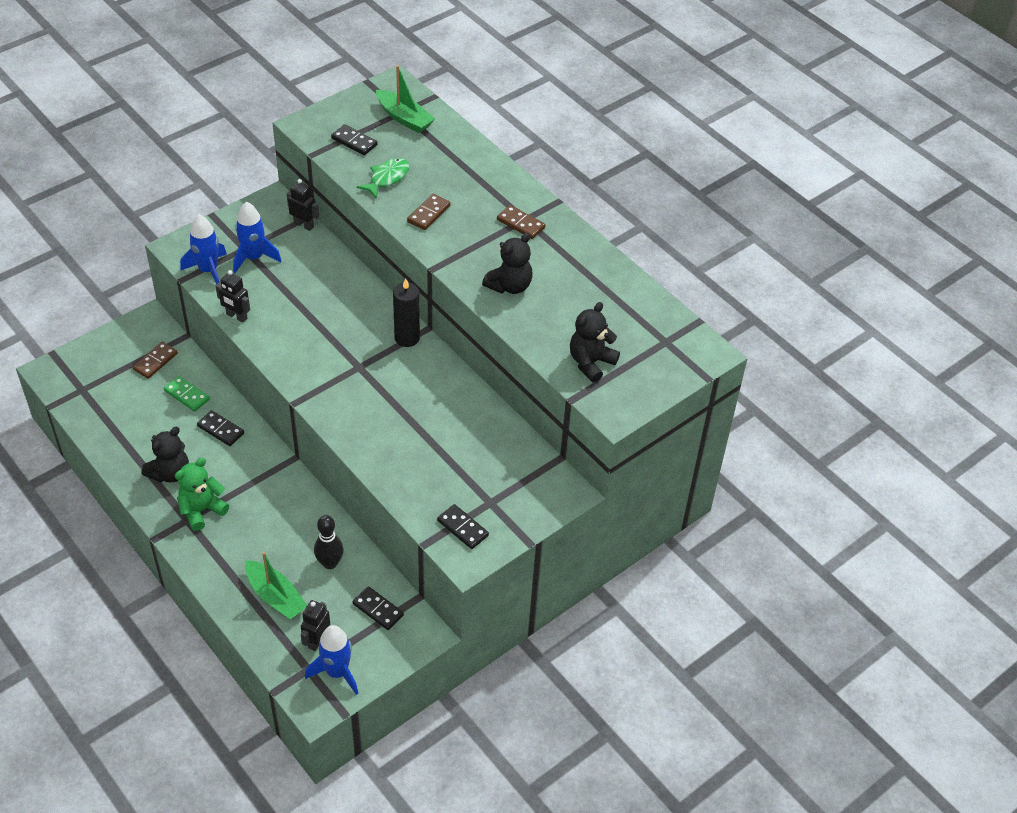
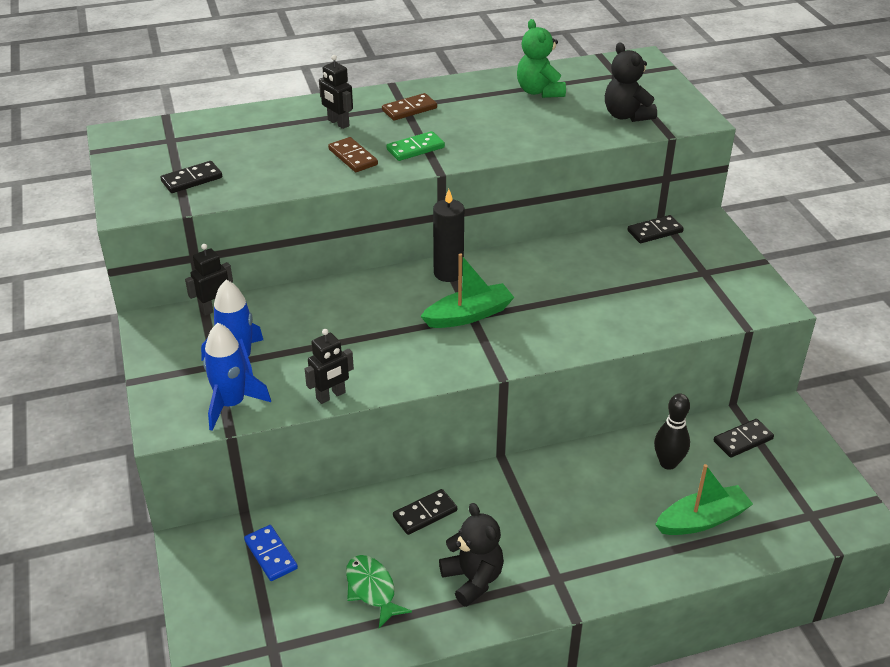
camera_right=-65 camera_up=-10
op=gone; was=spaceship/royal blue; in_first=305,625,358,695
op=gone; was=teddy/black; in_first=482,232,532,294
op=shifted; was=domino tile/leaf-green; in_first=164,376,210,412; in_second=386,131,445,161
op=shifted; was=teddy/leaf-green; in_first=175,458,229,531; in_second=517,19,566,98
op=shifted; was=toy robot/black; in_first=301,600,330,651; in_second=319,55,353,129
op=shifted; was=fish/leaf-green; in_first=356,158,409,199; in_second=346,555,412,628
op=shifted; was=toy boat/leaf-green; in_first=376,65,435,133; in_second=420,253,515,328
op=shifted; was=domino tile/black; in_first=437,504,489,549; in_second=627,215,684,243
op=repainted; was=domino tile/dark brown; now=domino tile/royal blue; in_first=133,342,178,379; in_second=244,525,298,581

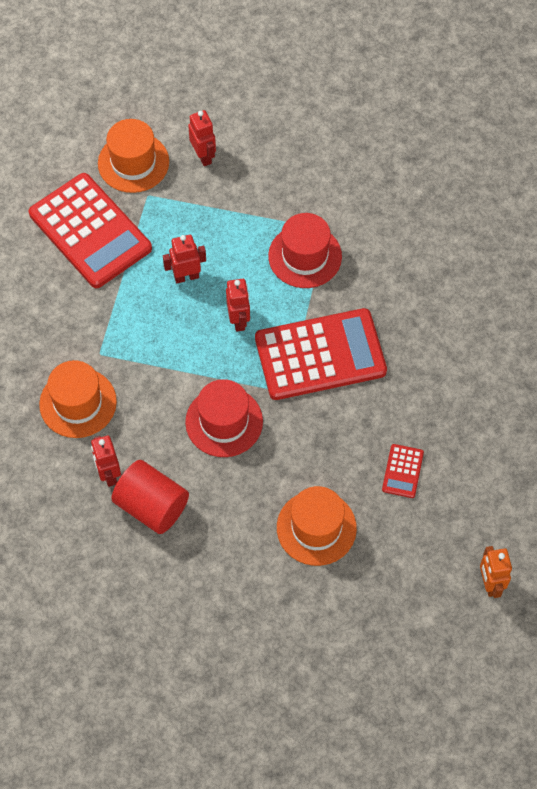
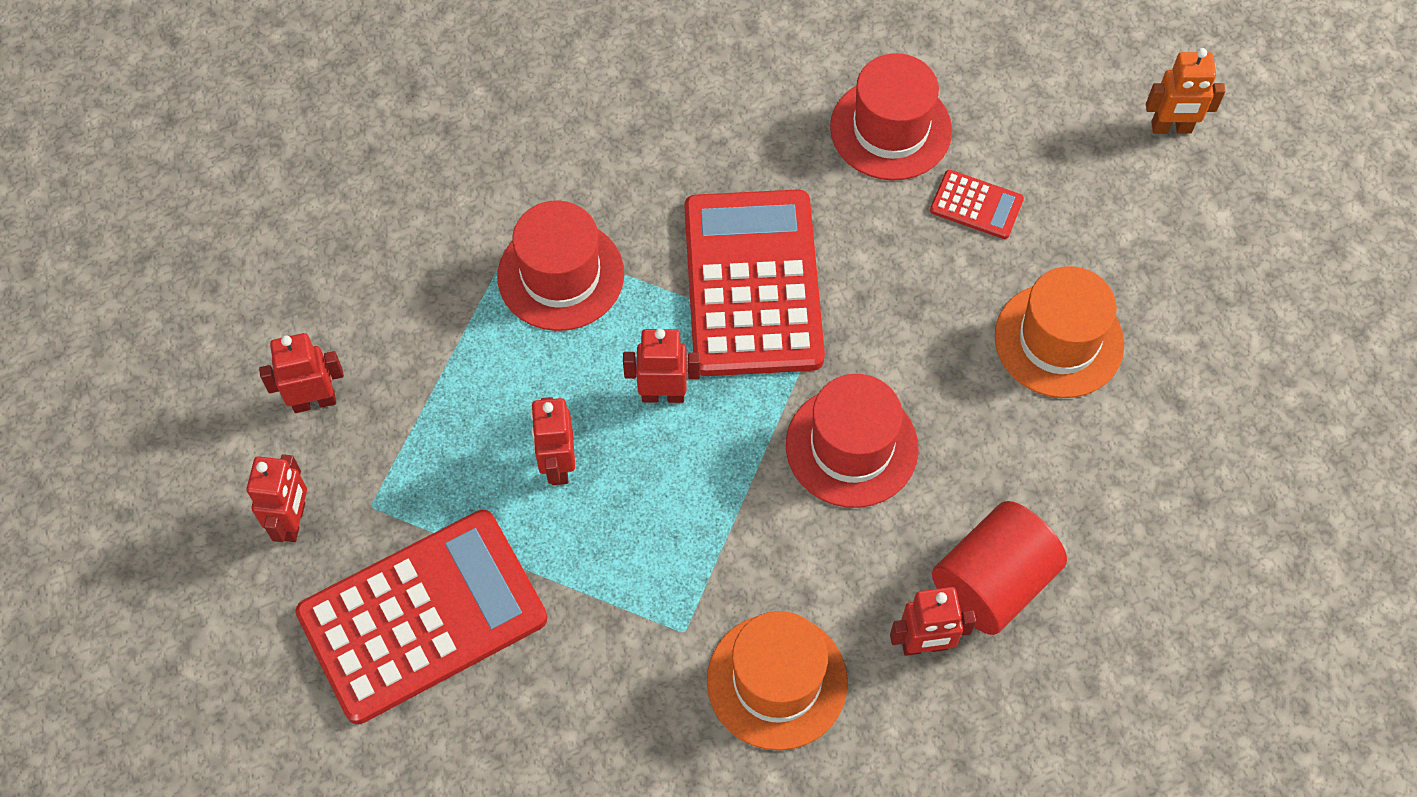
camera_right=-80 camera_up=0
op=new; now=tall hat/red; in_second=830,53,952,180
op=swapped; was=tall hat/orange-coloured; now=toy robot/red; in_first=98,119,169,193; in_second=247,454,307,542

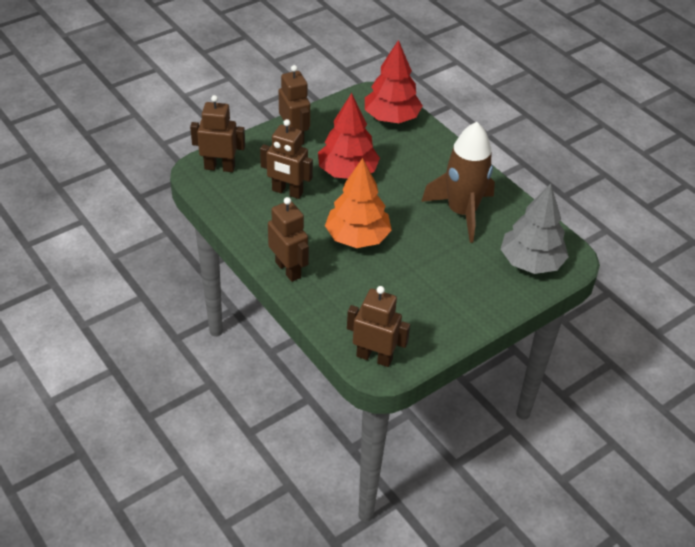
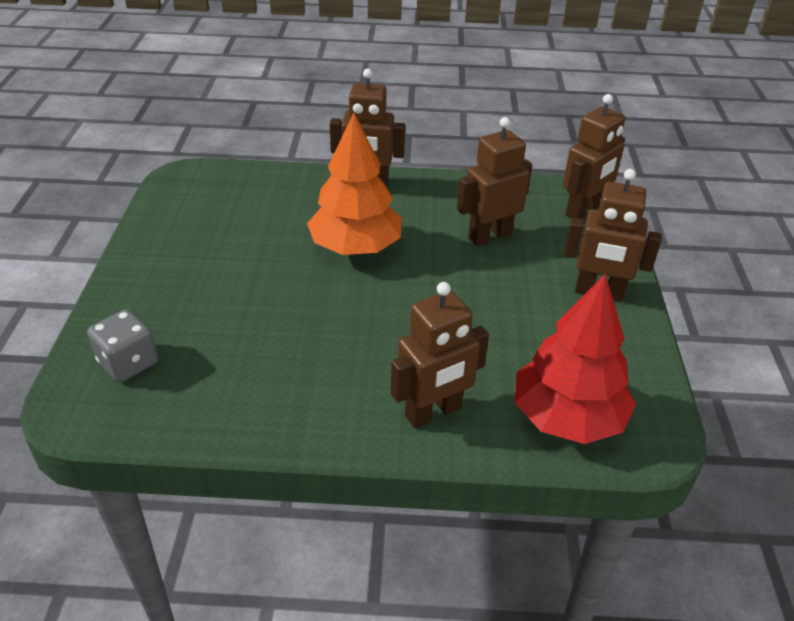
camera_right=130 camera_up=-5
op=gone; was=toy tree/red; in_first=318,93,380,179
op=gone; was=spaceship/dark brown; in_first=421,122,495,243
op=shifted; was=toy robot/dark brown; in_first=347,286,410,367; in_second=391,282,489,428
op=swapped; was=toy tree/ash-grey; now=dice/ash-grey; in_first=501,184,569,274; in_second=87,309,158,382

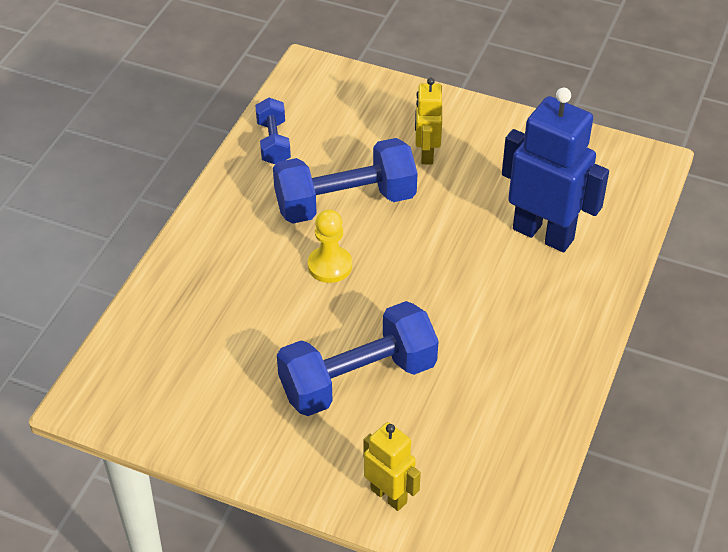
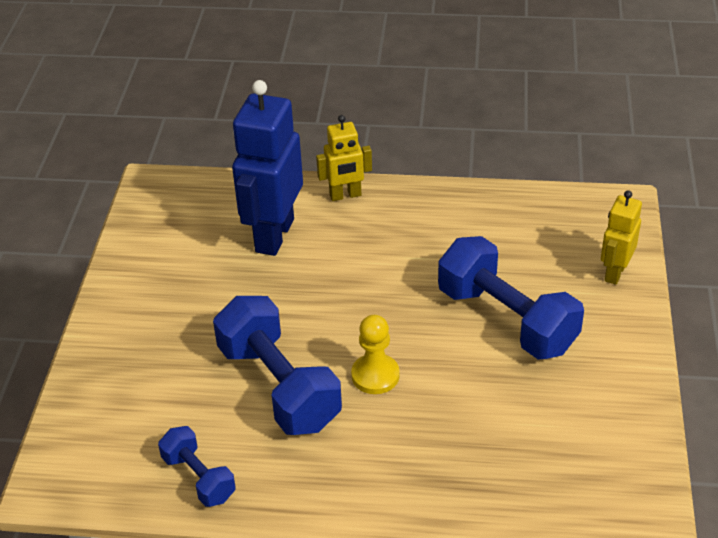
camera_right=-105 camera_up=-5
op=shifted; was=toy robot/bright yellow; in_first=415,77,442,165; in_second=316,115,372,201
op=rotated; was=dumbbell/royal blue; in_first=255,98,291,164; in_second=158,426,236,507; clockwise=75

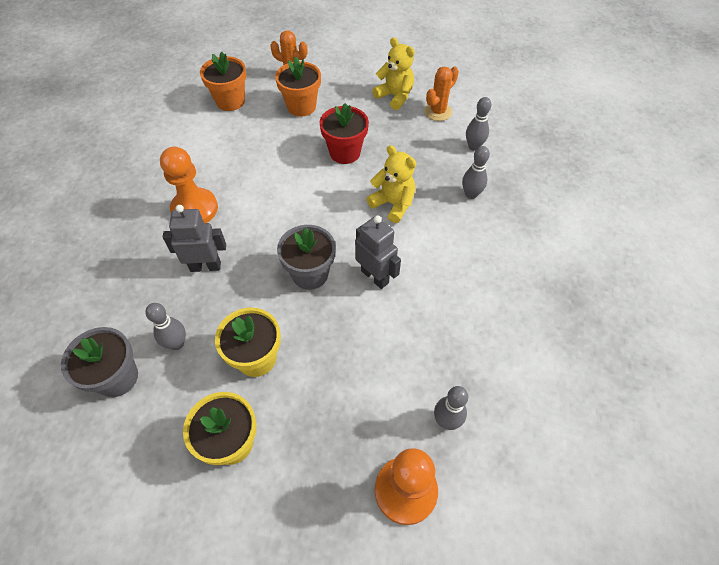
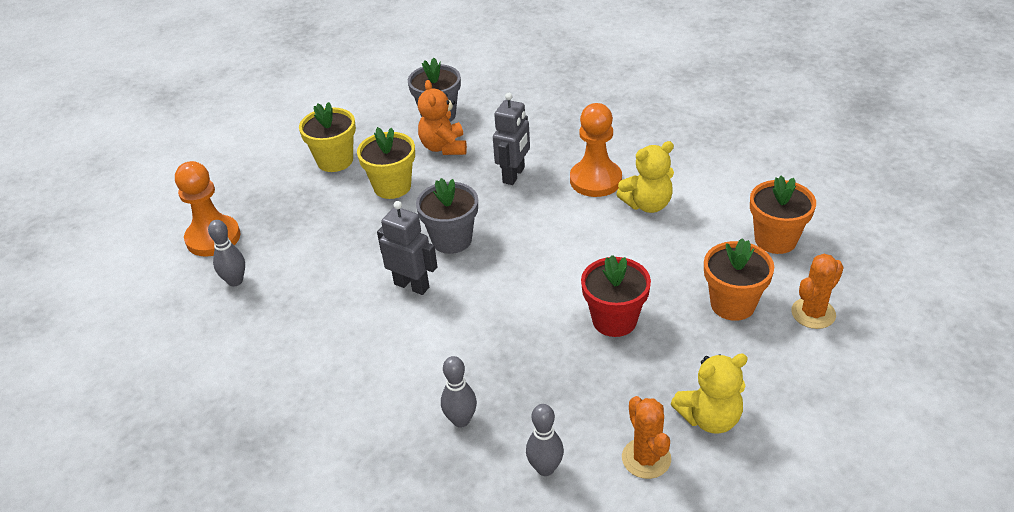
camera_right=120 camera_up=-15
op=shifted; was=teddy/bright yellow; in_first=367,145,416,223; in_second=616,141,674,213
op=swapped; was=bowling pin/ash-grey; now=teddy/orange-coloured; in_first=145,303,186,350; in_second=418,80,467,155
op=rotated; was=toy robot/ash-grey; in_first=355,216,401,289; in_second=377,201,438,295; clockwise=-135

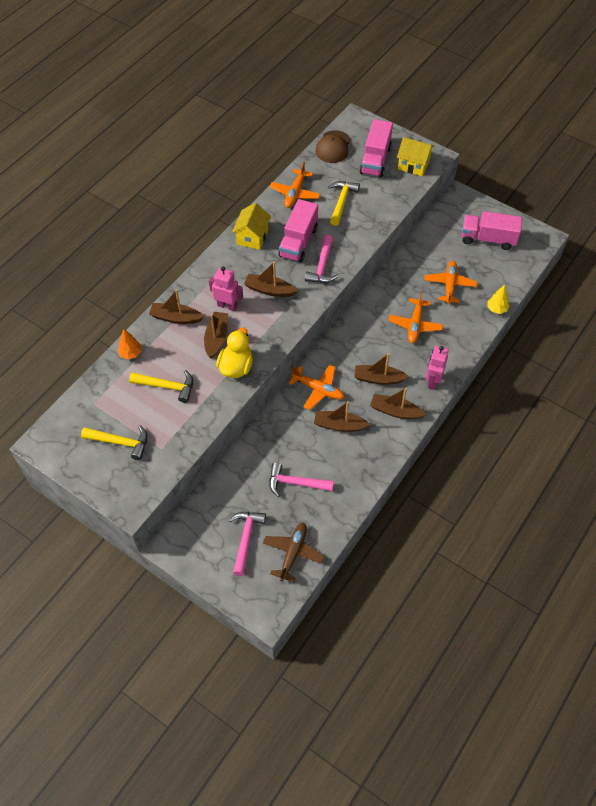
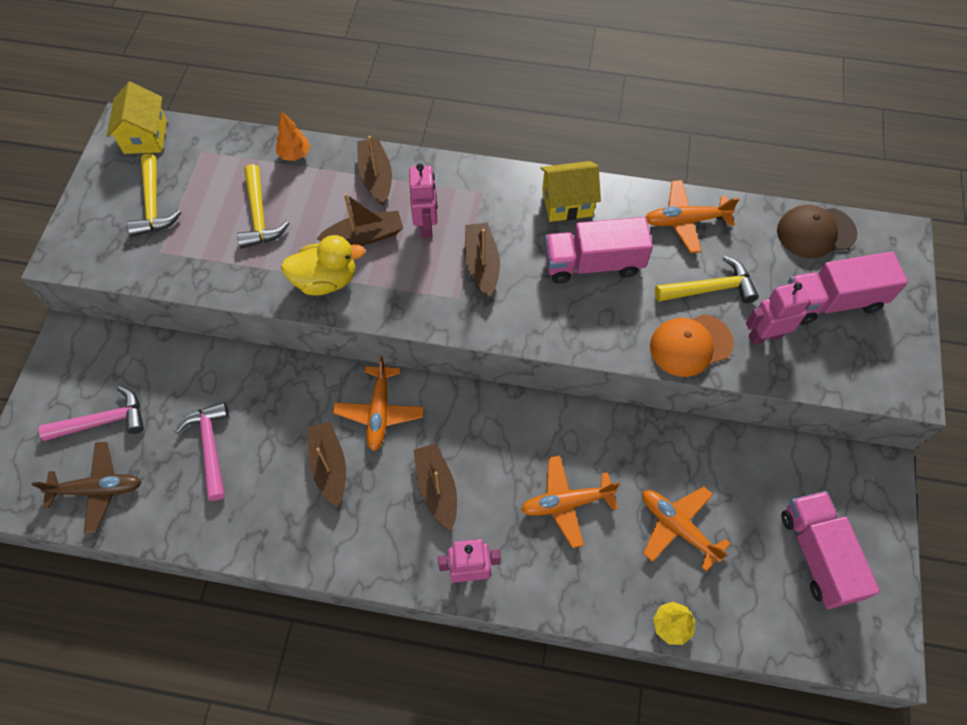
camera_right=65 camera_up=5
op=gone; was=hammer/rose-pink; in_first=305,235,339,283
op=gone; was=toy boat/dark brown; in_first=370,388,426,419
op=new; now=baseball cap/orange-coloured; in_second=650,314,734,377
op=new; now=toy robot/rose-pink; in_second=746,282,811,345
op=shifted; was=house/bright yellow; in_first=397,137,434,176; in_second=107,81,167,154
op=rotated; was=toy plane/orange-coloured; in_first=424,261,477,304; in_second=643,487,731,572; clockwise=-120

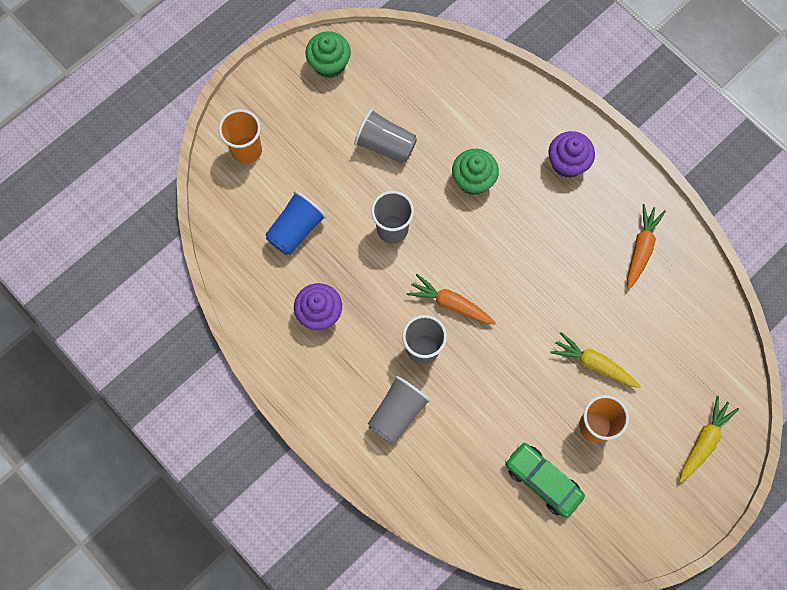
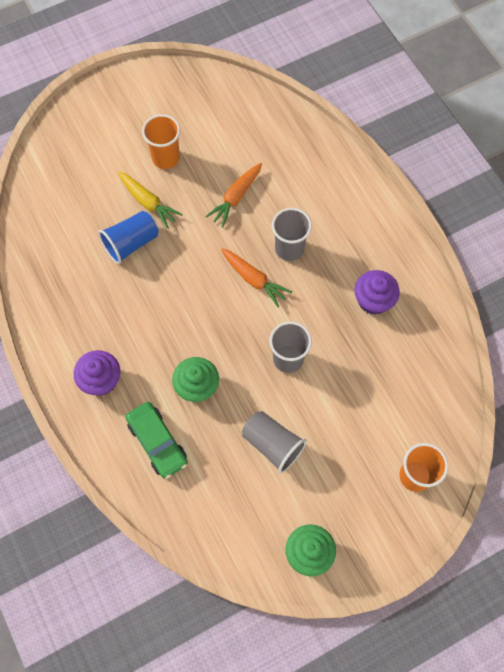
camera_right=-165 camera_up=-5
op=gone; was=cup/ash-grey; in_first=368,376,431,444
op=gone; was=root vegetable/bright yellow; in_first=679,396,739,482
op=shifted; was=cup/royal blue; in_first=265,191,327,255; in_second=98,211,159,264
op=shifted; was=car/leaf-green; in_first=505,442,585,518; in_second=126,402,188,479
op=shifted; was=root vegetable/orange-coloured; in_first=627,204,666,290; in_second=205,163,262,227

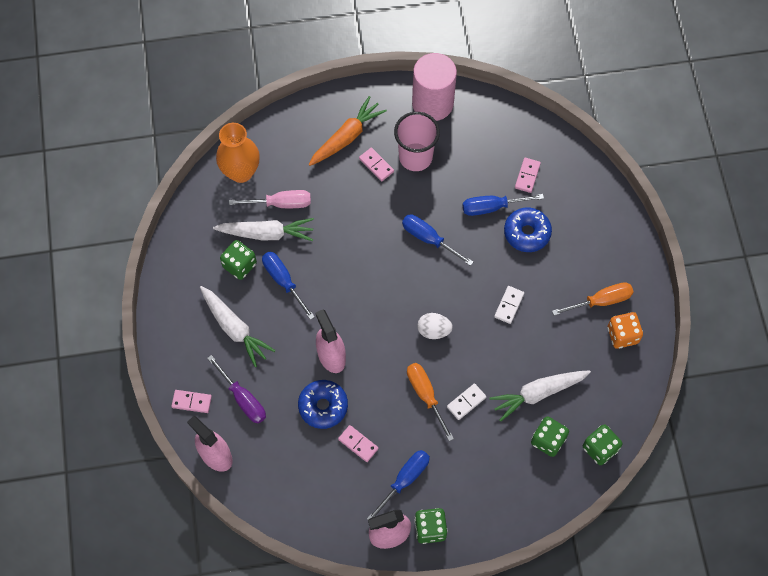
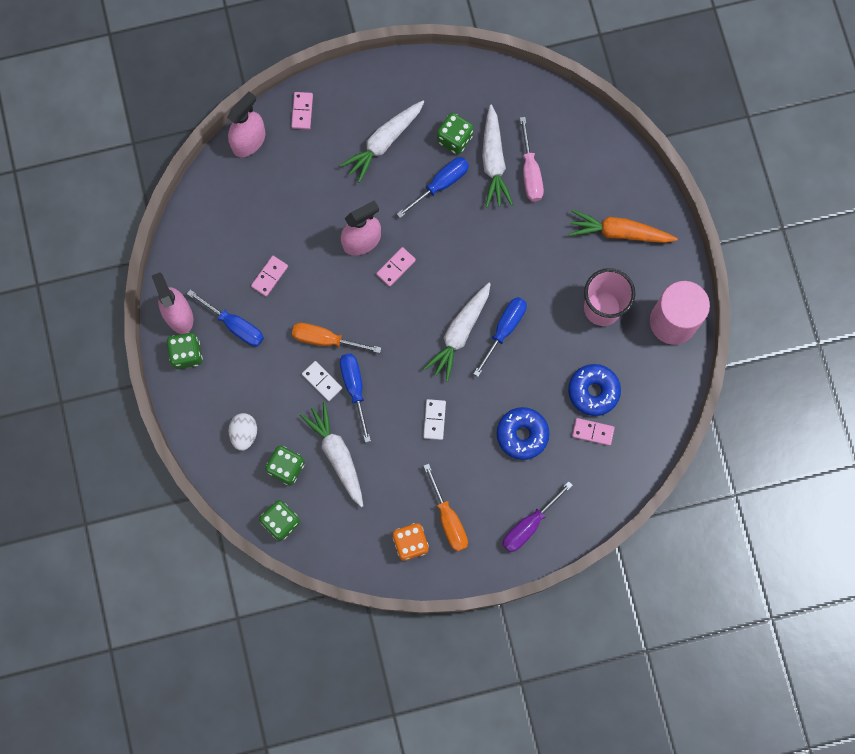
camera_right=85 camera_up=10
op=gone; was=tall vase/orange-coloured; in_first=216,123,260,183
op=new; now=root vegetable/white; in_second=423,283,491,382
op=shifted; was=hand screwdriver/royal purple; in_first=207,355,266,424; in_second=502,481,573,552
op=shifted; was=donut/royal blue; in_first=298,380,348,429; in_second=568,364,621,416
op=shifted; was=domino tile/rose-pink; in_first=359,147,394,181; in_second=376,247,416,287
op=shifted; was=egg shape/white; in_first=417,313,453,339; in_second=228,413,257,451
op=shifted; was=hand screwdriver/royal blue; in_first=463,194,544,216; in_second=340,353,371,443
op=rotated; was=root vegetable/orange-coloured; in_first=309,96,387,166; in_second=569,210,678,243; clockwise=150
op=rotated; was=hand screwdriver/orange-coloured; in_first=407,363,454,441; in_second=292,323,381,353; clockwise=-135
op=rotated; was=domino tile/white; in_first=494,286,524,324; in_second=423,399,446,440; clockwise=75

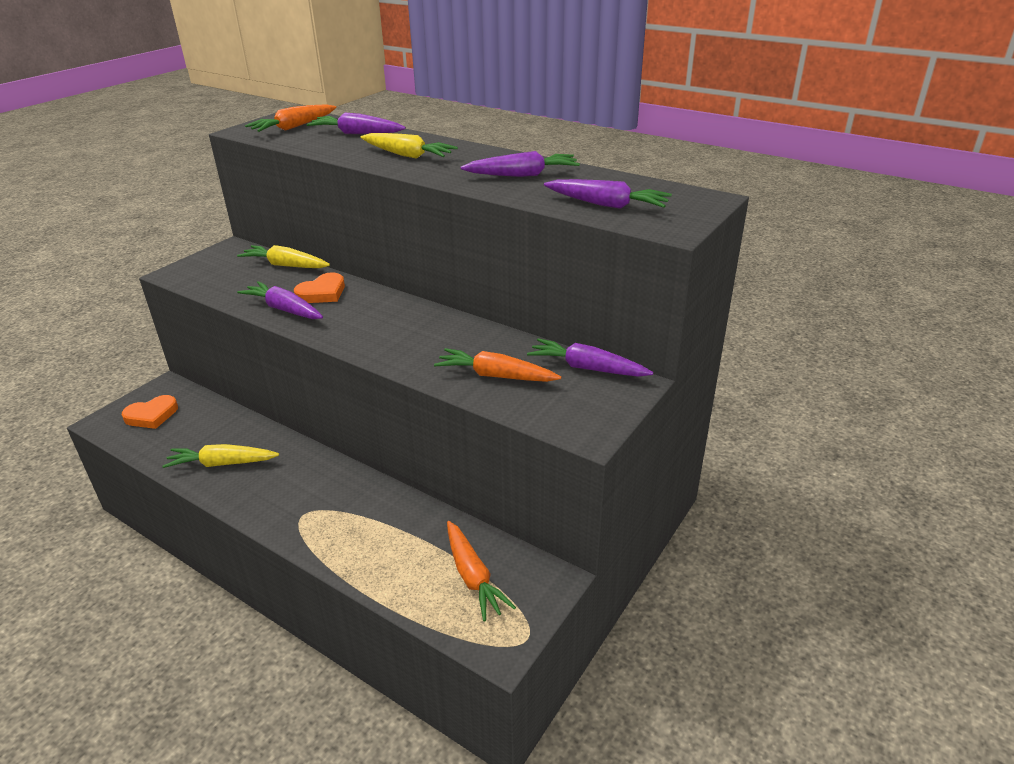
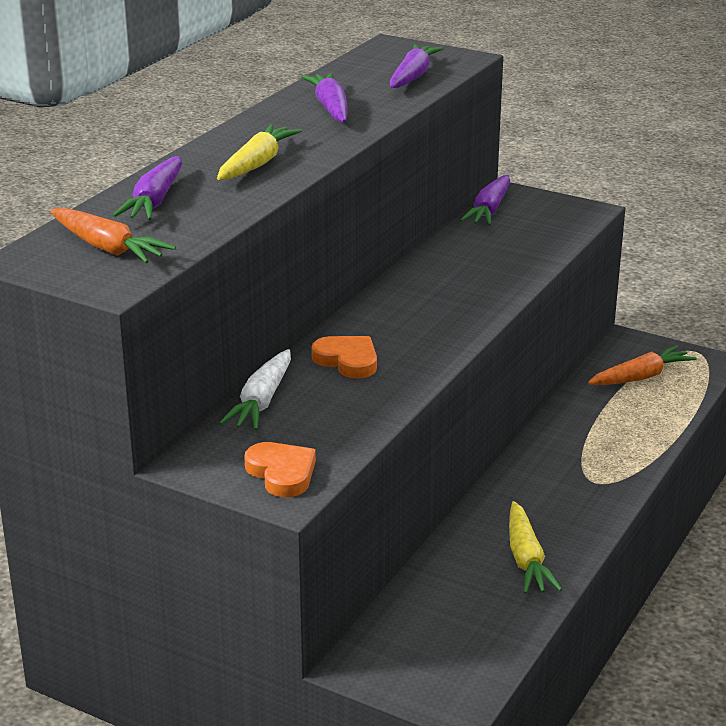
camera_right=-95 camera_up=-5
op=gone; was=root vegetable/royal purple; in_first=237,281,323,319
op=gone; was=root vegetable/orange-coloured; in_first=434,348,561,382
op=shifted; was=love heart/orange-coloured; in_first=122,395,178,429; in_second=244,442,316,497
op=repainted; was=root vegetable/bright yellow; now=root vegetable/white; in_first=237,245,330,268; in_second=219,349,291,430

